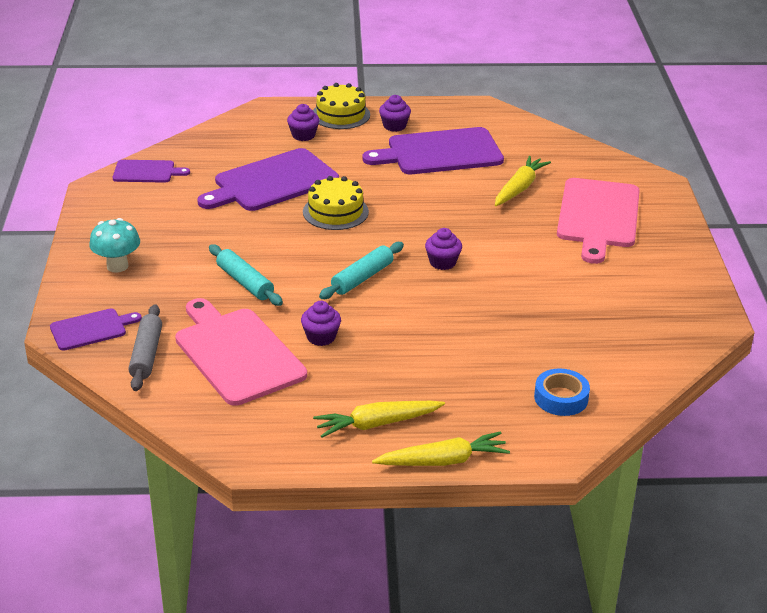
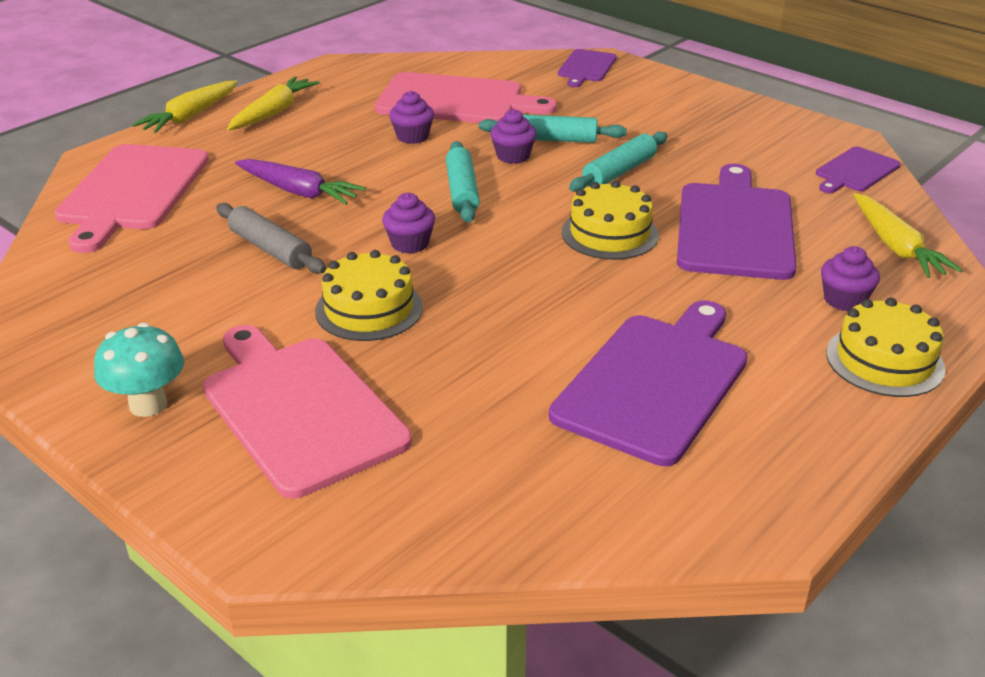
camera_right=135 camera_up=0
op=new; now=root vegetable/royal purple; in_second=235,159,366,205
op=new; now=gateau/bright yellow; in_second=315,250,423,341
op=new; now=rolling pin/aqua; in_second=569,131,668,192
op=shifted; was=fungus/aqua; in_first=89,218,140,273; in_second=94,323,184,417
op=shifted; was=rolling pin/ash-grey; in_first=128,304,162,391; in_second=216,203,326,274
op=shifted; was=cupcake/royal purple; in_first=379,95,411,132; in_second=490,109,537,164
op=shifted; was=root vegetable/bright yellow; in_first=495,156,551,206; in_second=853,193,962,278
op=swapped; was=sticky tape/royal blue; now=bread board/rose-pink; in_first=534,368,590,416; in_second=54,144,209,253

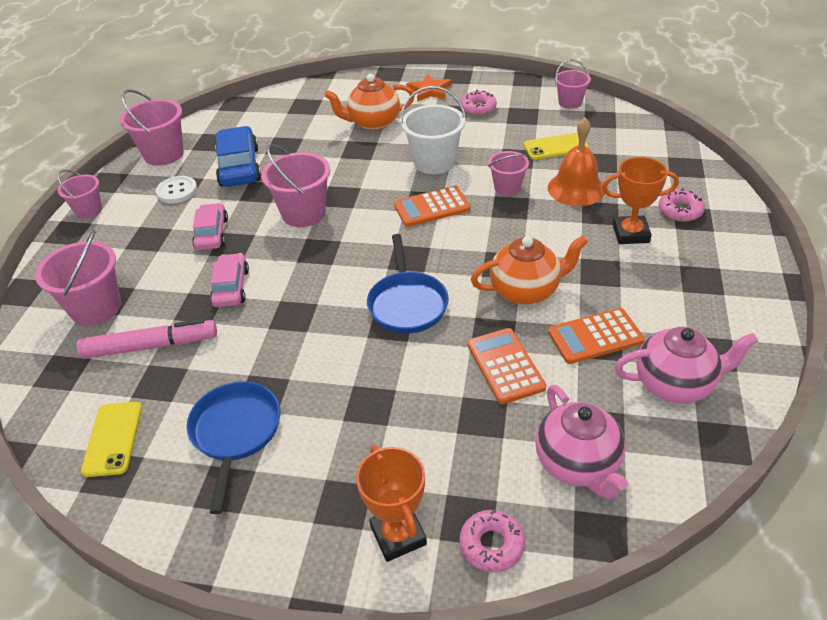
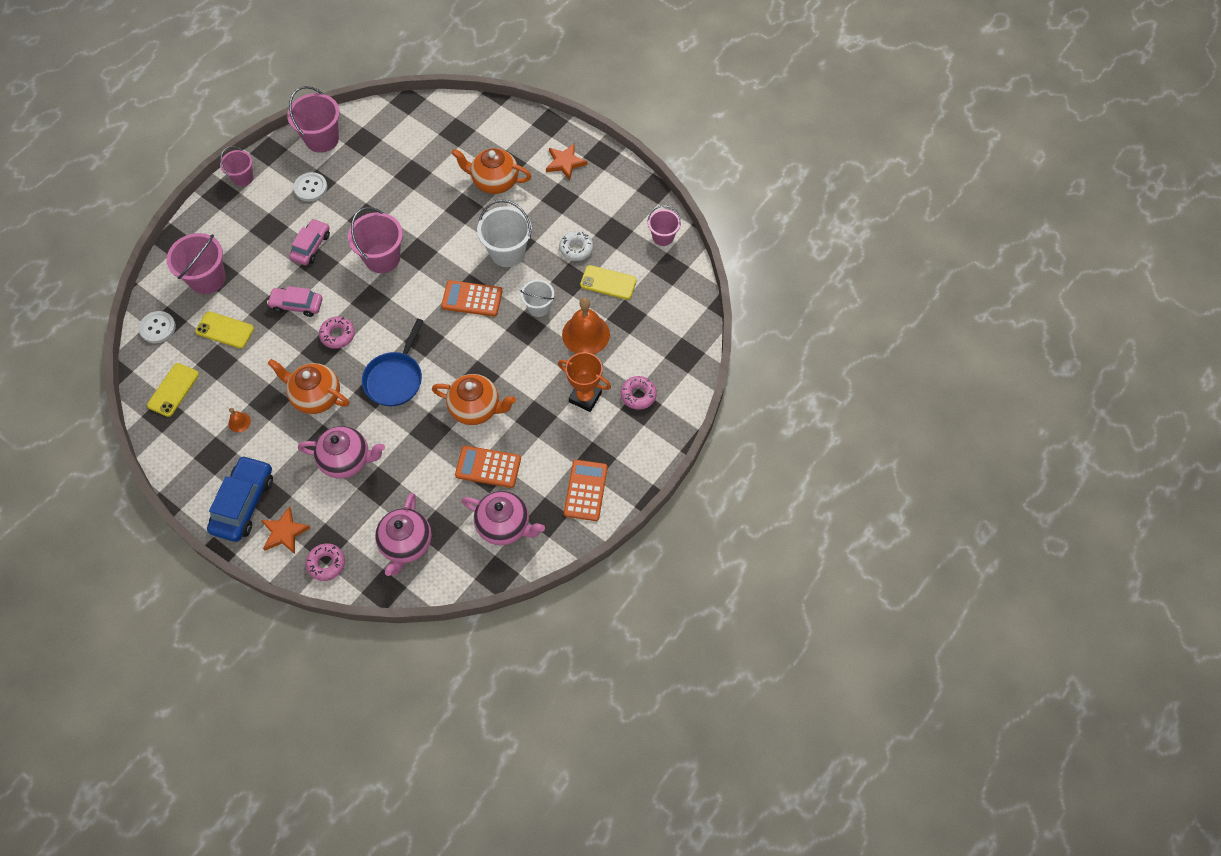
camera_right=25 camera_up=20
op=new; now=button/white; in_second=139,311,176,343
op=new; now=teapot/orange-coloured; in_second=268,359,349,414
op=new; now=teapot/rose-pink; in_second=298,426,385,479
op=new; now=donut/white; in_second=559,231,593,261
op=shifted; was=car/royal blue; in_first=215,126,261,187; in_second=207,455,273,542
op=shifted; was=donut/rose-pink; in_first=461,90,497,115; in_second=319,317,355,349
op=shifted; was=adding machine/orange-coloured; in_first=467,328,546,404; in_second=564,460,608,521
op=swapped; was=marker/rose-pink; now=mobile phone/bright yellow; in_first=77,319,217,359; in_second=195,311,254,349
op=swapped; was=frying pan/royal blue; now=school bell/orange-coloured; in_first=186,381,280,514; in_second=229,408,251,432
op=swapped; was=trophy/orange-coloured; now=star shape/orange-coloured; in_first=356,445,427,562; in_second=261,507,311,554
op=repainted; was=sand bucket/rose-pink; now=sand bucket/white; in_first=488,151,530,196; in_second=520,280,554,317
op=rotated; was=car/rose-pink; in_first=210,253,249,307; in_second=267,286,322,317; clockwise=-105

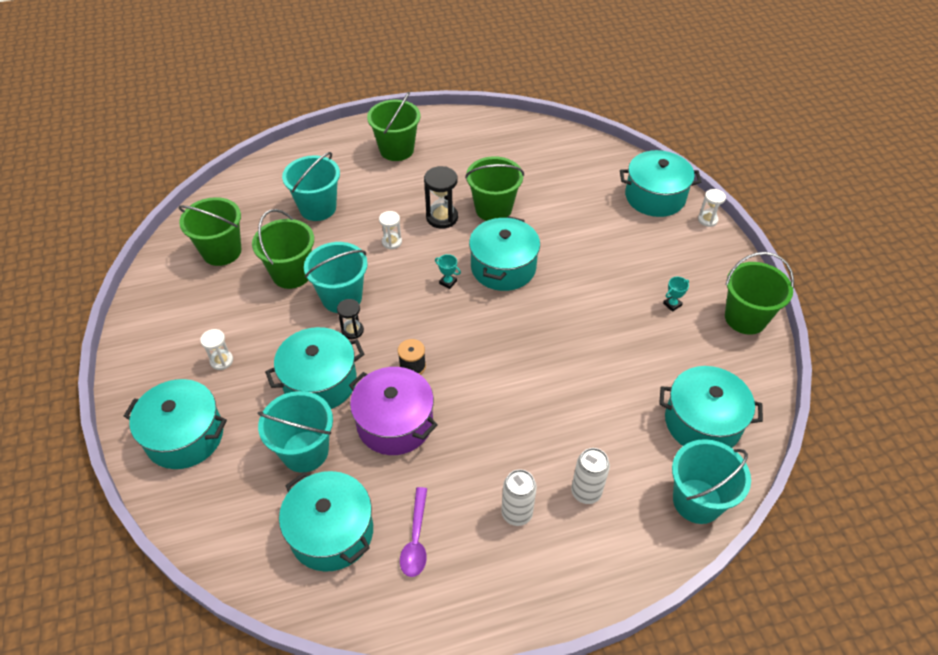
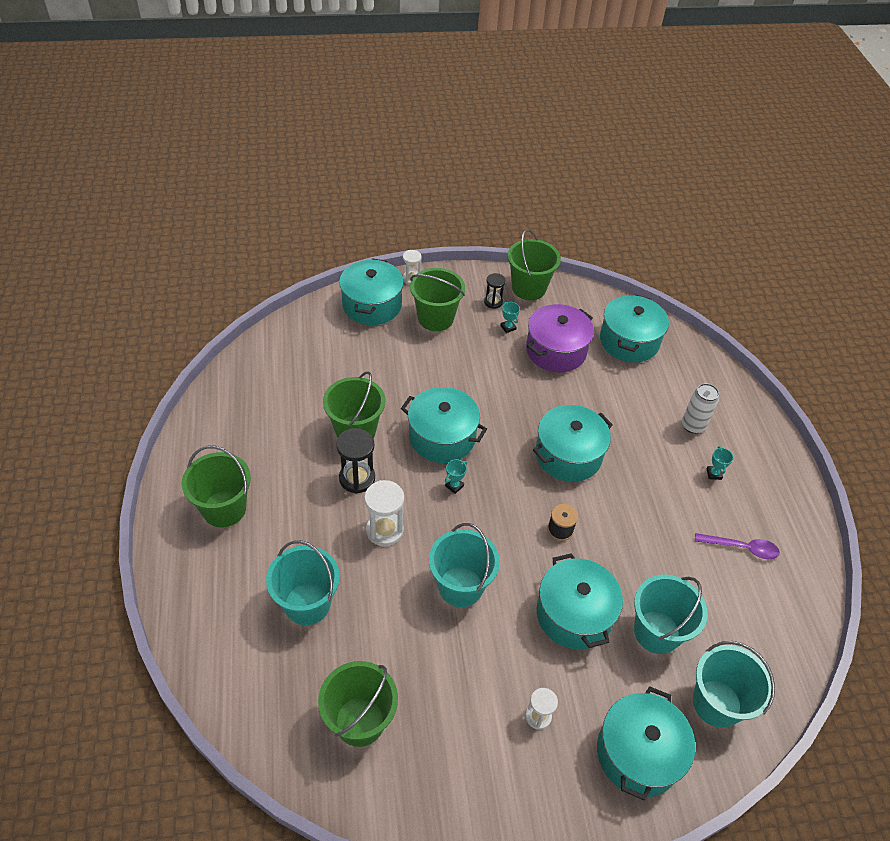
camera_right=-85 camera_up=0
op=shifted; was=sand bucket/leaf-green; in_first=252,209,314,289; in_second=410,268,465,331
op=shifted; was=cooking pot/aqua; in_first=279,471,373,572; in_second=533,405,613,482
op=shifted; was=hourglass/black; in_first=337,299,364,339; in_second=484,273,506,309
op=shifted; was=cooking pot/royal purple; in_first=349,367,438,455; in_second=526,304,594,372
op=shifted; was=sand bucket/aqua; in_first=672,439,751,524; in_second=693,641,775,728
op=swapped; was=can/white; now=trophy/aqua; in_first=501,469,537,526; in_second=706,446,733,480
op=scaled; was=hourglass/white; in_first=379,211,402,249; in_second=364,480,404,546; ratio=1.63

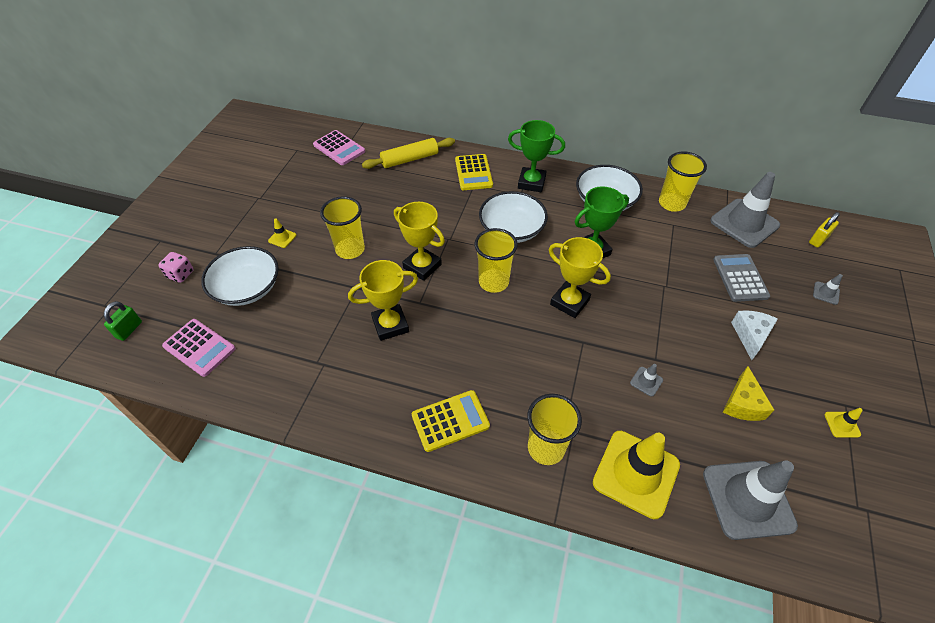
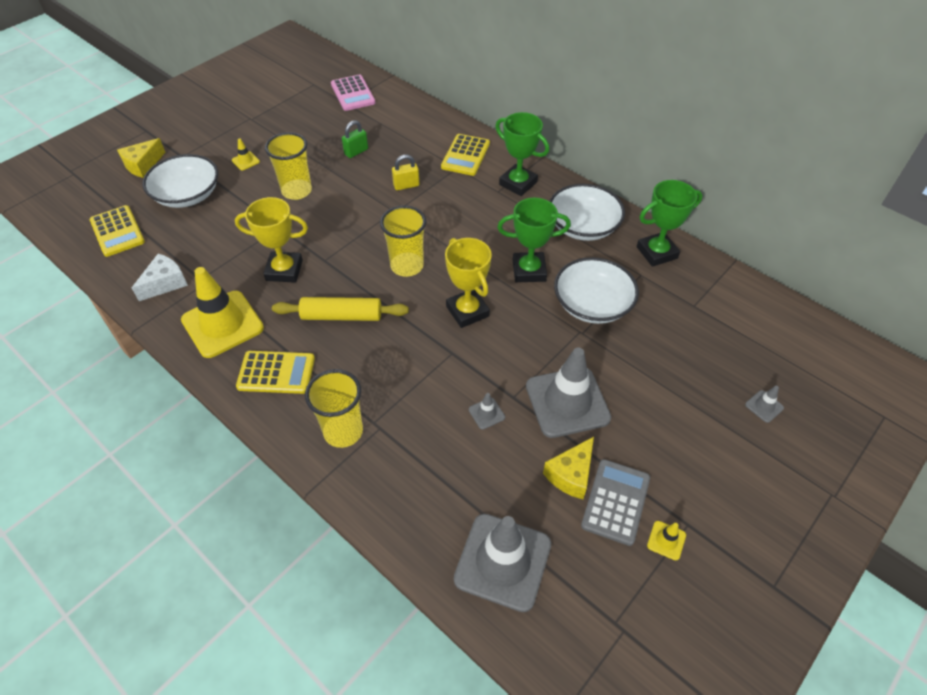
camera_right=25 camera_up=0
op=gone; was=trophy/bright yellow; in_first=394,202,445,281
op=shifted; was=padlock/leaf-green; in_first=104,301,142,341; in_second=342,120,368,158
op=shifted; was=rolling pin/bright yellow; in_first=362,138,455,169; in_second=272,297,409,321
op=shifted; was=bowl/white; in_first=479,191,548,243; in_second=554,257,639,324
op=shifted; was=road cone/bright yellow; in_first=593,431,680,519; in_second=181,267,264,358
op=shifted; was=road cone/ash-grey; in_first=710,172,780,248; in_second=526,347,611,438
op=shifted; was=adding machine/ash-grey; in_first=713,254,770,302; in_second=581,459,650,546
op=shifted; was=piece of cheese/white; in_first=731,310,778,360; in_second=132,254,188,301
op=shifted; was=padlock/bright yellow; in_first=809,212,840,248; in_second=392,155,419,190
op=swapped; was=dice/rose-pink; now=piece of cheese/bright yellow; in_first=158,252,194,283; in_second=117,138,165,178
op=swapped; was=cup/bright yellow; now=trophy/leaf-green; in_first=659,151,707,212; in_second=637,180,703,267
op=repainted; was=adding machine/rose-pink; now=adding machine/bright yellow; in_first=162,319,235,377; in_second=90,205,145,257

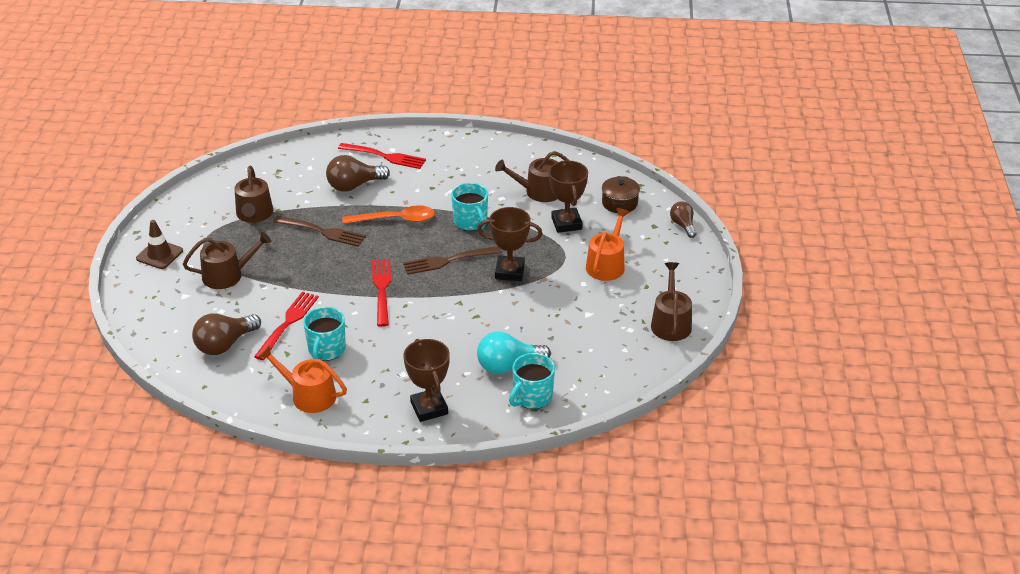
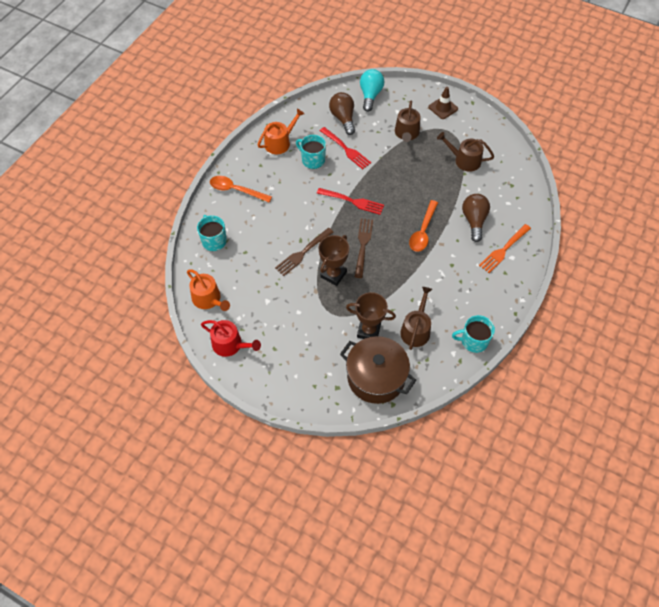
camera_right=115 camera_up=20
op=gone; was=bulb/dark brown; in_first=670,201,696,238
op=shifted; was=dinner fork/dark brown; in_first=273,216,366,247; in_second=275,228,333,276
op=shifted; was=tea mug/aqua; in_first=451,183,488,231; in_second=452,315,495,353
op=shifted; was=bulb/aqua; in_first=477,331,551,374; in_second=360,69,384,112
op=shifted; was=watering pot/orange-coloured; in_first=586,208,629,281; in_second=187,269,230,311
op=swapped; was=trophy/dark brown; now=spoon/orange-coloured; in_first=403,339,450,422; in_second=210,176,272,203
op=repainted; was=dinner fork/red; now=dinner fork/orange-coloured; in_first=338,143,426,169; in_second=479,224,531,273
op=repainted; was=watering pot/dark brown; now=watering pot/red; in_first=651,262,692,341; in_second=201,320,261,357
op=scaled; was=cooking pot/dark brown; in_first=602,176,640,213; in_second=340,336,416,404; ratio=1.94

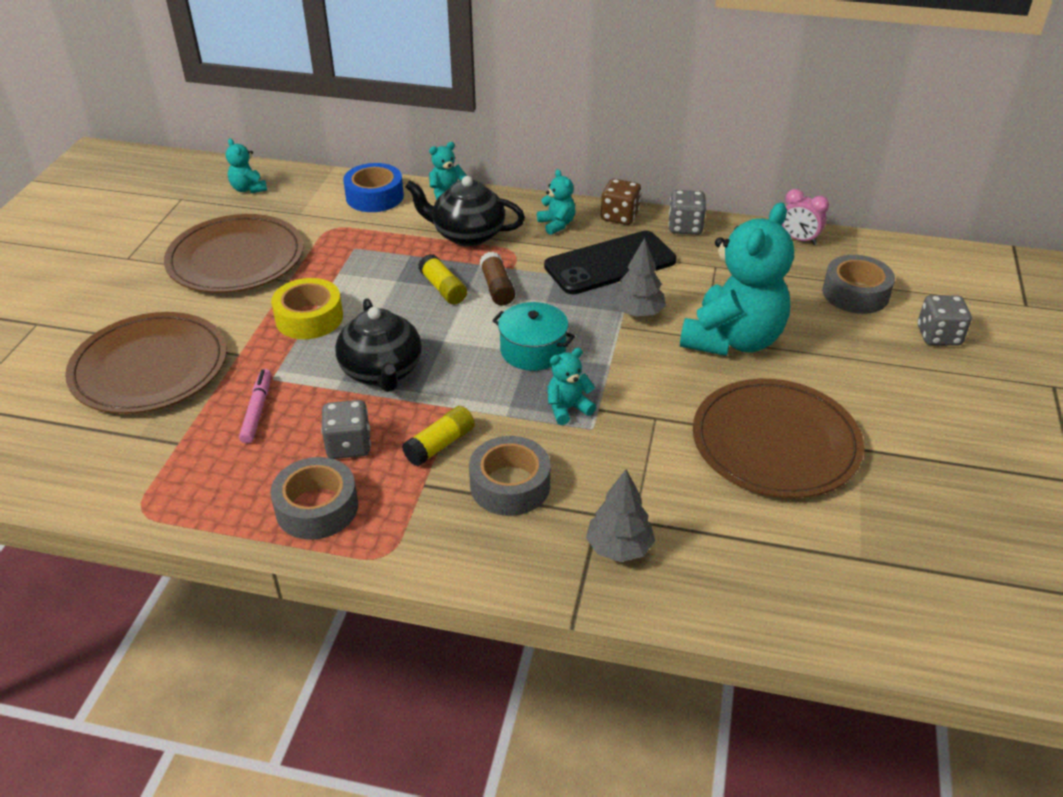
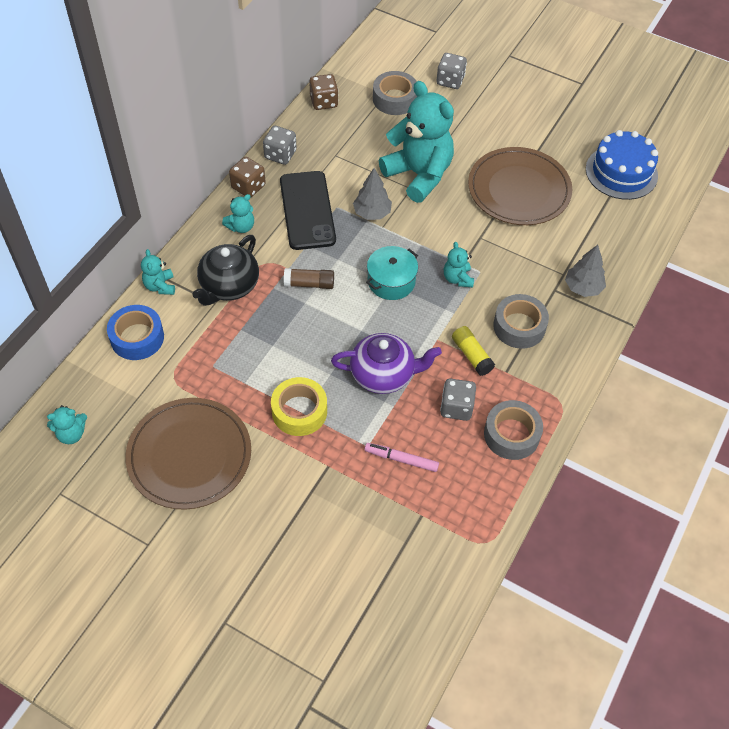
camera_right=-75 camera_up=15
op=gone; was=plate/dark brown; in_first=65,312,227,414
op=gone; was=stick of glue/bright yellow; in_first=418,254,467,305
op=new; now=gateau/royal blue; in_second=586,130,658,200
op=swapped; was=bedside clock/rose-pink; now=dice/dark brown; in_first=782,189,829,245; in_second=309,74,338,110
op=repainted; was=teapot/black; now=teapot/royal purple; in_first=335,298,422,392; in_second=331,333,442,394
op=rotated; was=teddy/aqua; in_first=537,169,575,235; in_second=222,194,254,233; clockwise=150

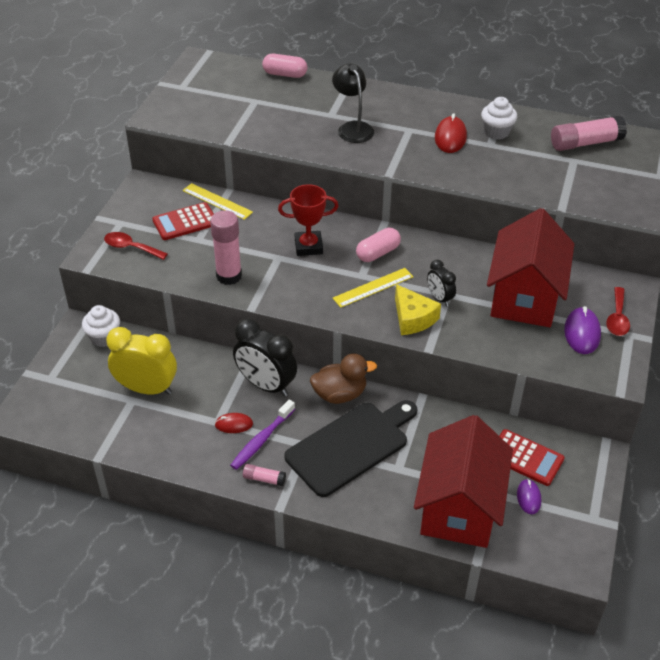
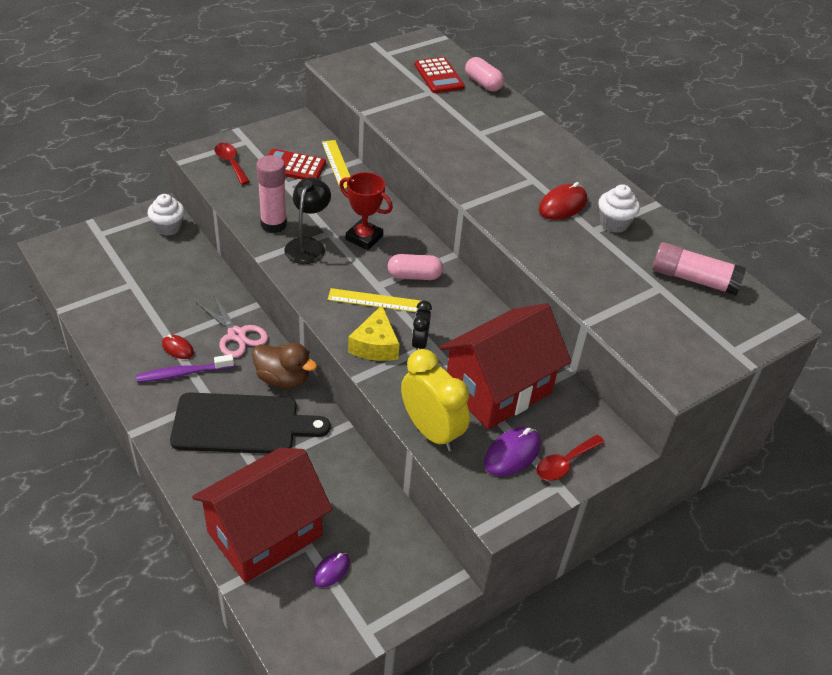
camera_right=35 camera_up=0
op=gone; was=stick of glue/rose-pink; in_first=243,464,286,486
op=shifted; was=bedside clock/bright yellow; in_first=106,327,177,395; in_second=401,349,470,451
op=shifted; was=lamp/black; in_first=332,64,374,143; in_second=284,177,331,264
op=shifted; was=adding machine/red; in_first=500,429,565,486; in_second=414,57,465,93
op=swapped; was=bedside clock/black; now=scissors/rose-pink; in_first=233,319,297,397; in_second=196,293,268,358

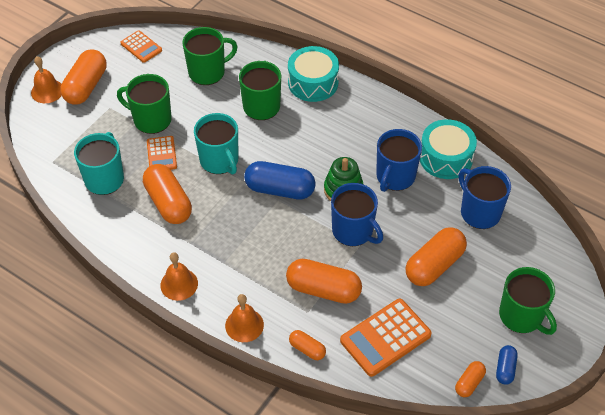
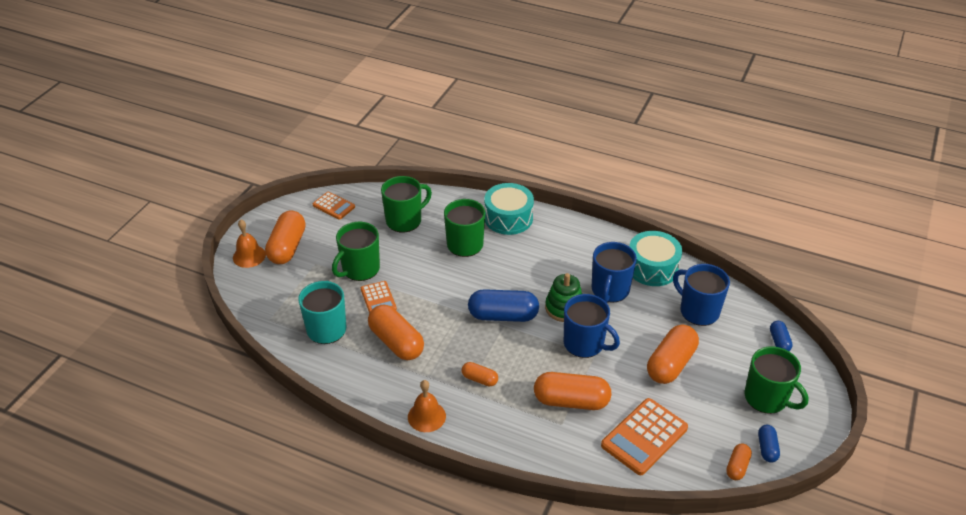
camera_right=-10 camera_up=-10
op=gone; was=tea mug/aqua; in_first=194,113,238,174
op=gone; was=school bell/orange-coloured; in_first=225,294,264,342
op=new; now=pill shape/royal blue; in_second=770,321,793,351
op=shifted; was=pill shape/orange-coloured; in_first=289,330,326,360; in_second=462,362,498,386
op=rotated; was=tea mug/leaf-green; in_first=117,74,172,134; in_second=332,222,380,281; clockwise=-60

